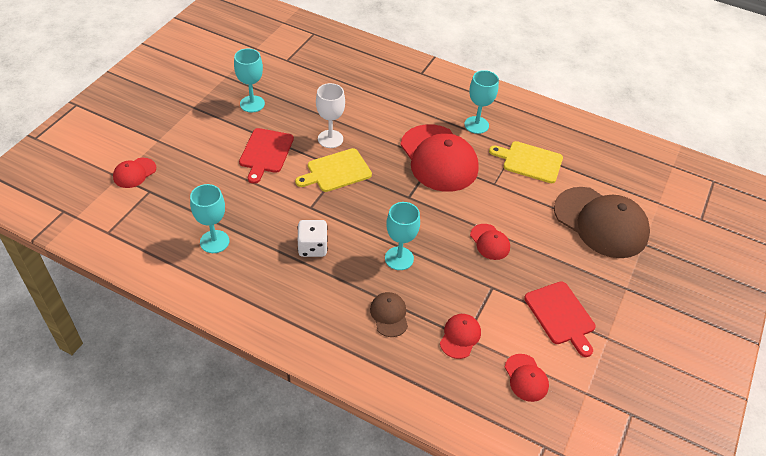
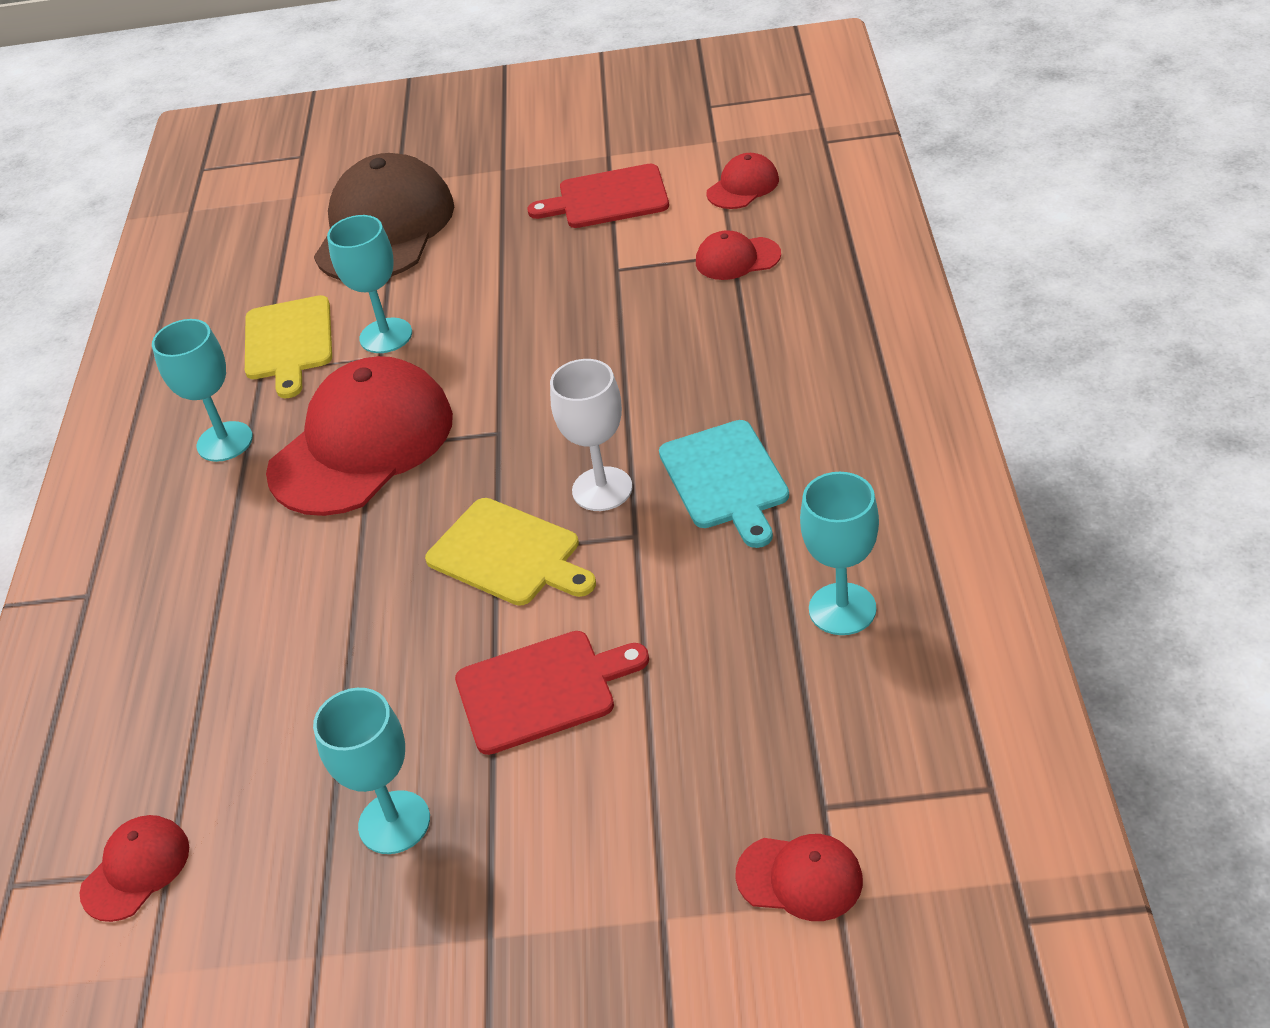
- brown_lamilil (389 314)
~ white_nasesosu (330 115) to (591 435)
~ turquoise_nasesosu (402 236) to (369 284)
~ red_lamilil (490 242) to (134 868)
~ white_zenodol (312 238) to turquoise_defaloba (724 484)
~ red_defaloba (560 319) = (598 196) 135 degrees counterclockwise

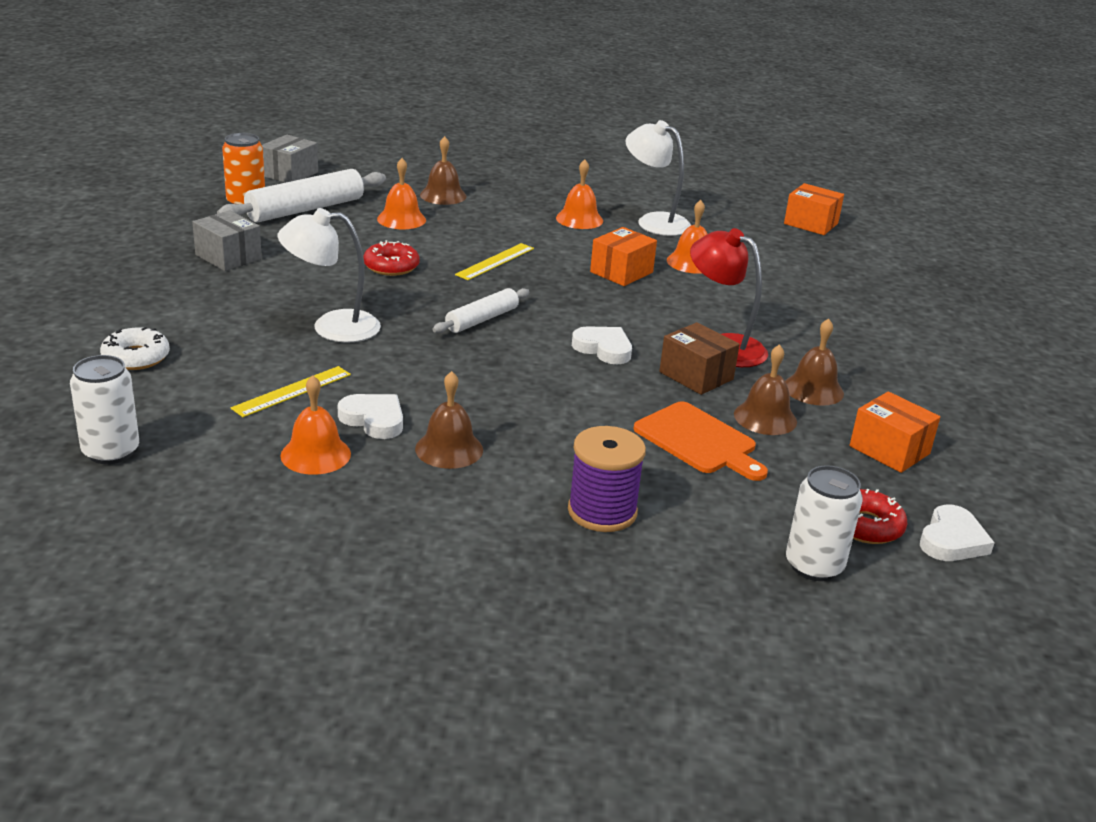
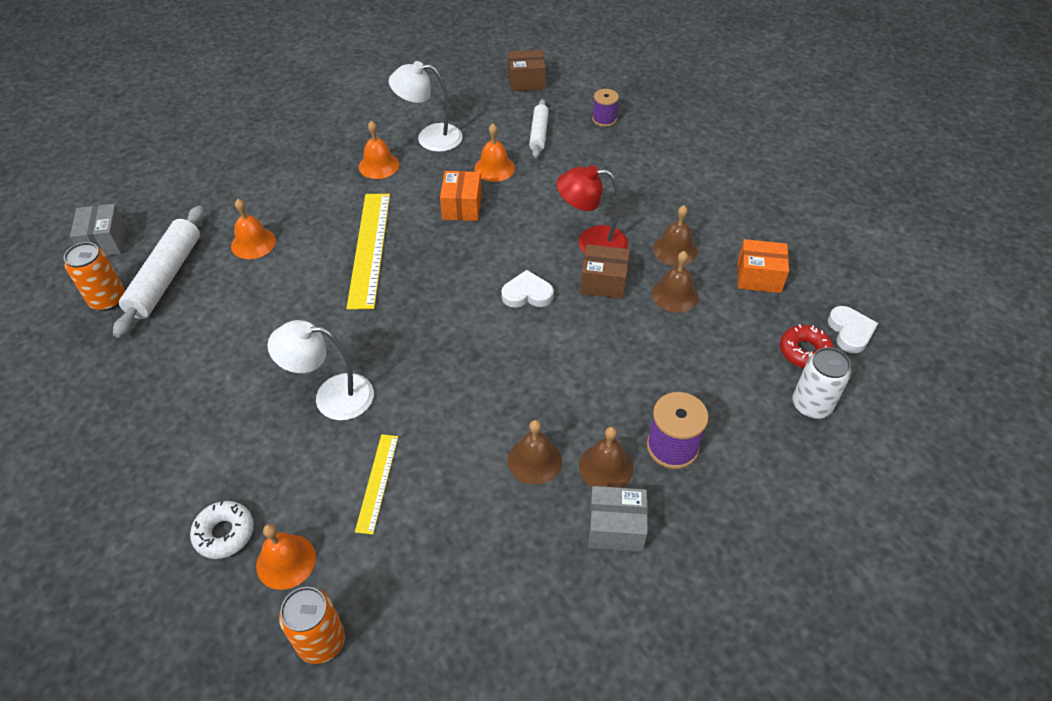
- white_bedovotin (370 416)
- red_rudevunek (391 258)
- orange_defaloba (701 441)
+ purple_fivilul (605 108)
~ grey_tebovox (227 240) to (618 519)
~ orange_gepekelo (315 425) to (286 557)
~ brown_gepekelo (443 170) to (606 457)
~ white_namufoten (481 310) to (539 128)
~ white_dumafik (104 409) to orange_dumafik (312 625)
~ orange_tebovox (814 209) to brown_tebovox (527 71)
~ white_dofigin (329 275) = (321 370) 45 degrees clockwise
~ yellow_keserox (494 261) = (368 252) x1.79

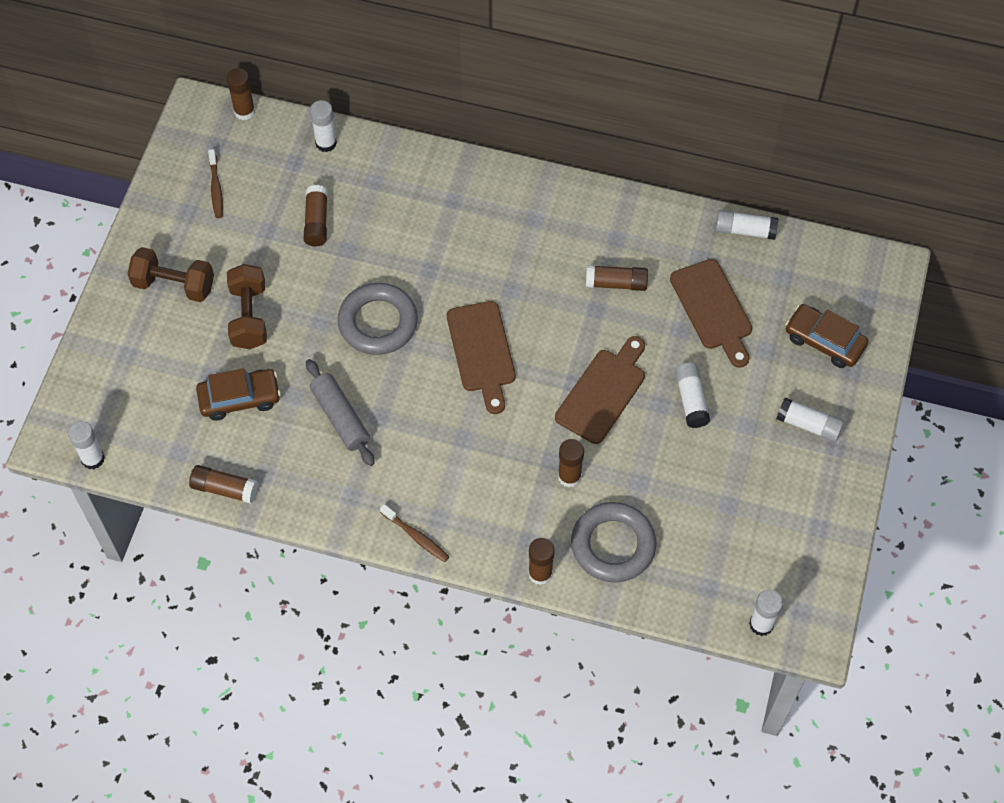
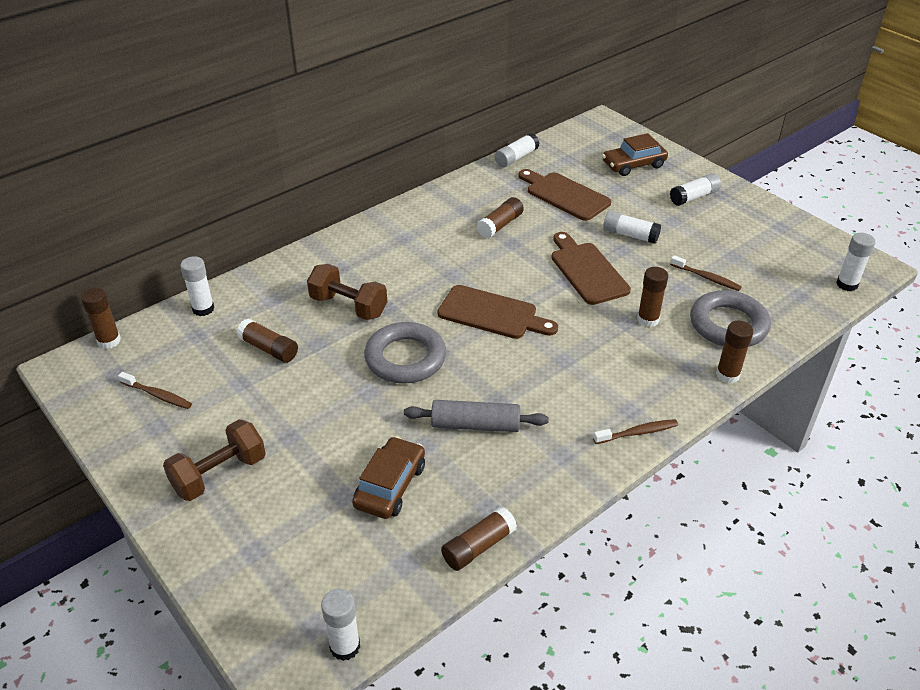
+ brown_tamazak (706 273)
~ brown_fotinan (247 306) to (347 292)
~ brown_defaloba (711 313) = (564 195) 150 degrees counterclockwise

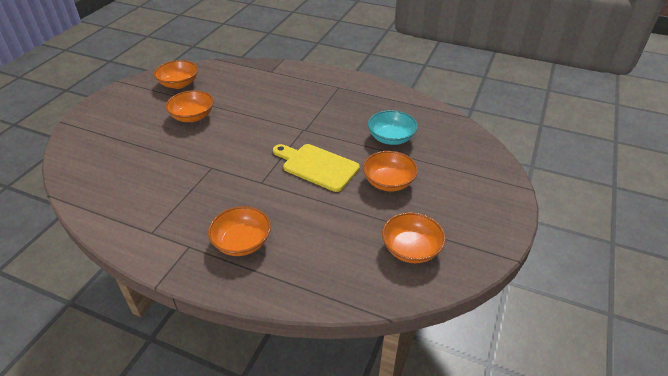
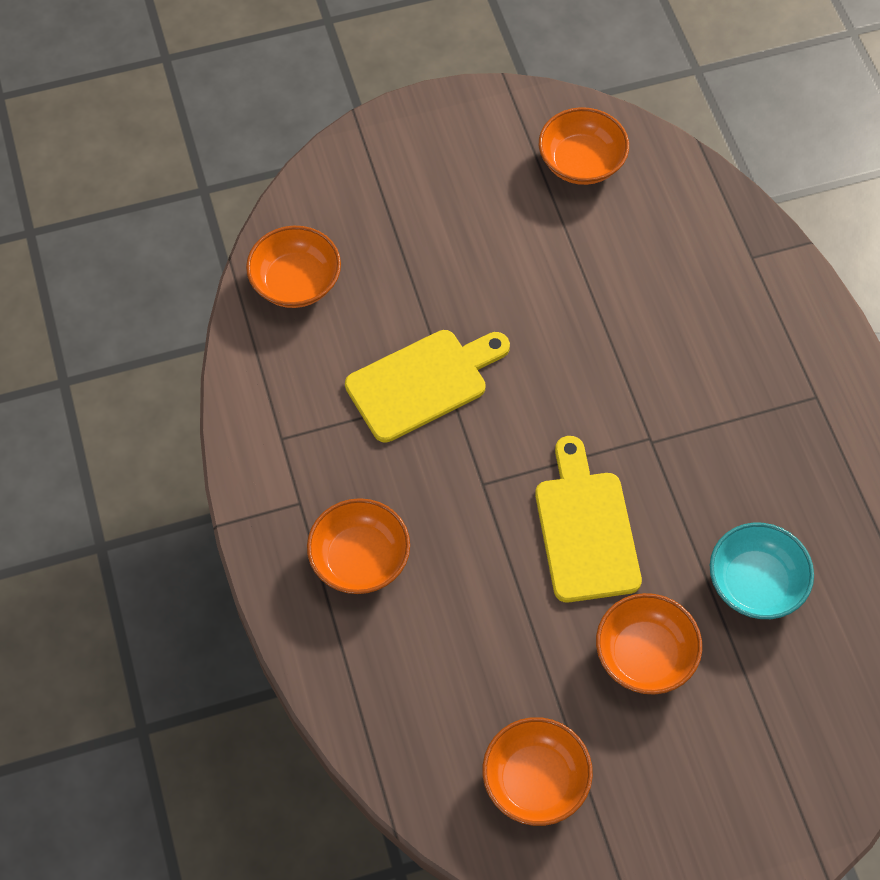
+ yellow_defaloba (427 386)
~ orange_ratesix (190 106) to (293 267)

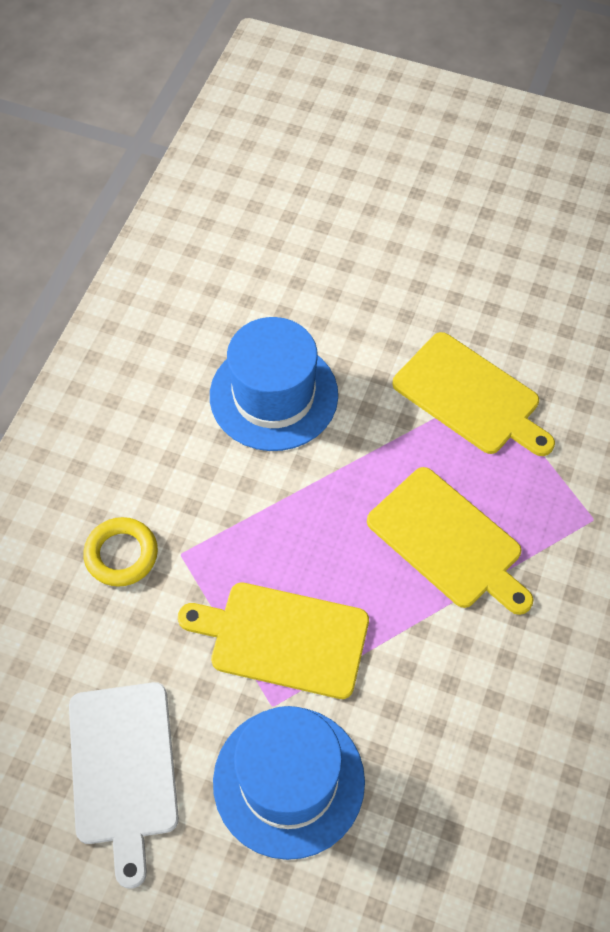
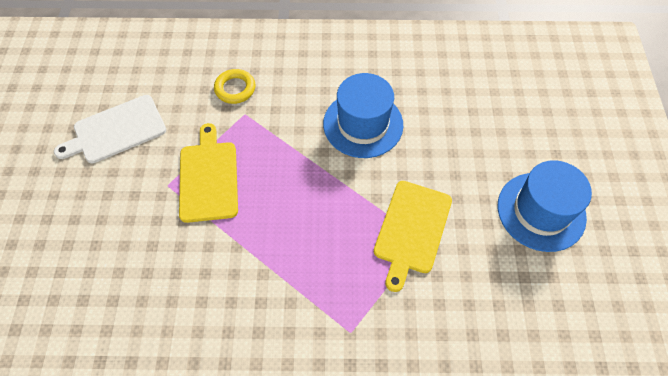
- yellow_defaloba (450 541)
~ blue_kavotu (289 783) to (545 206)

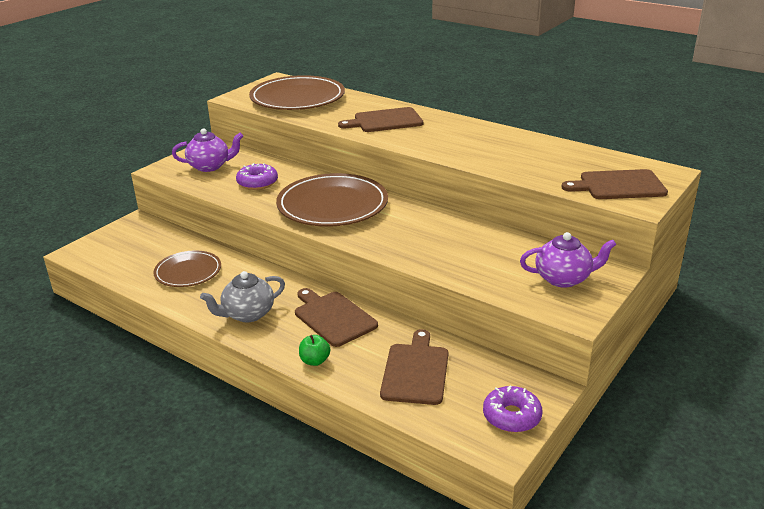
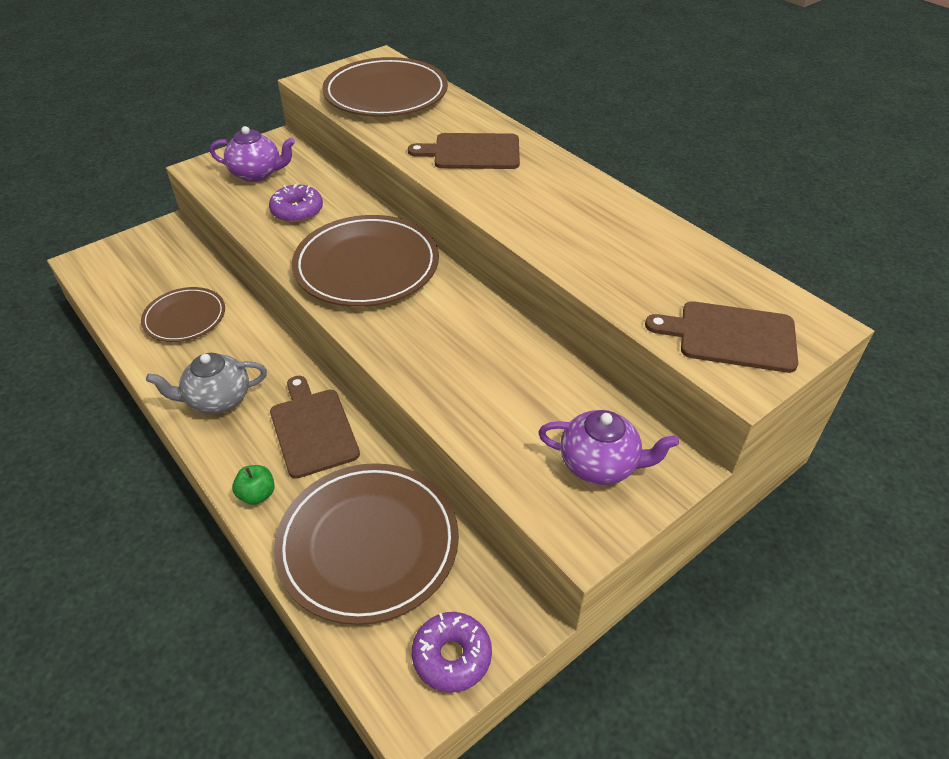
~ brown_defaloba (414 367) to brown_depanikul (366 544)

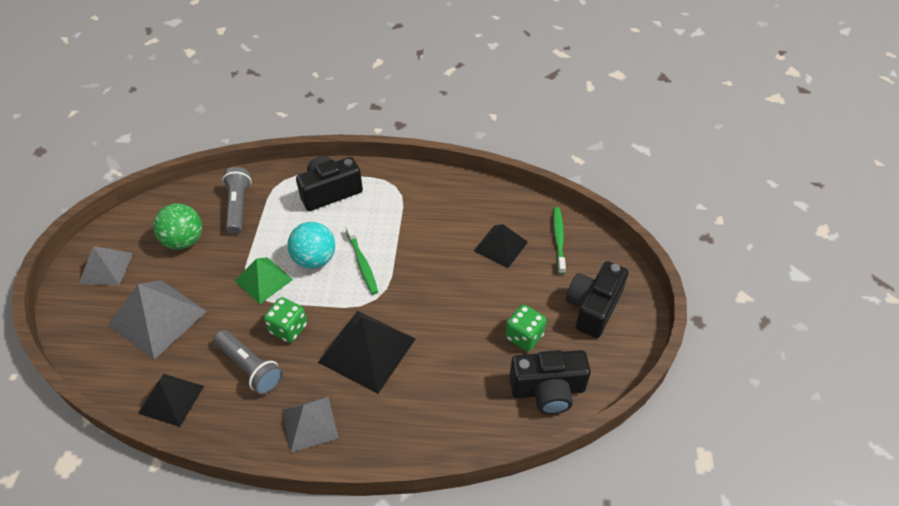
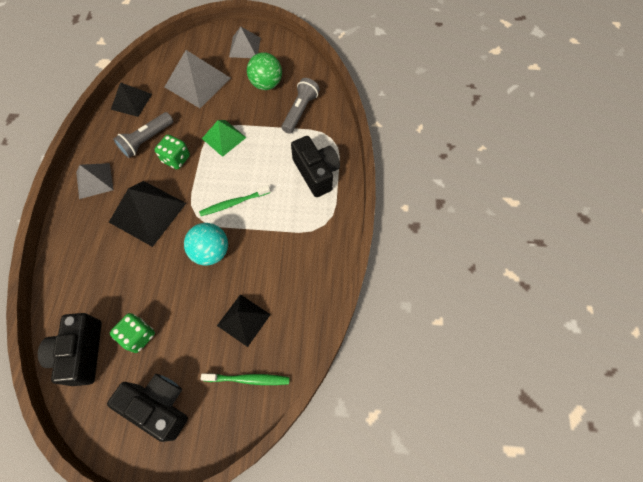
~ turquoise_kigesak (311 245) to (206 244)
~ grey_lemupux (237 200) = (301 106) 60 degrees counterclockwise

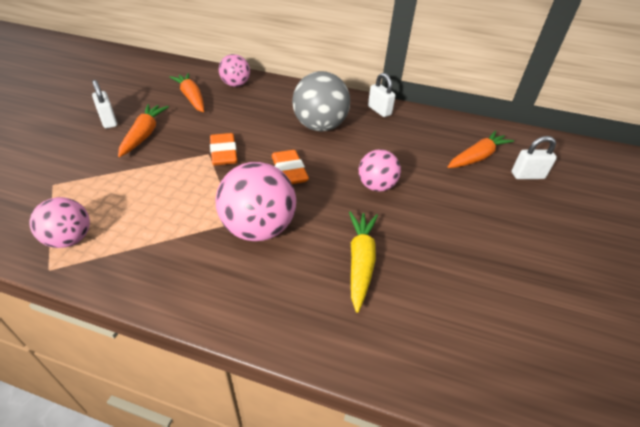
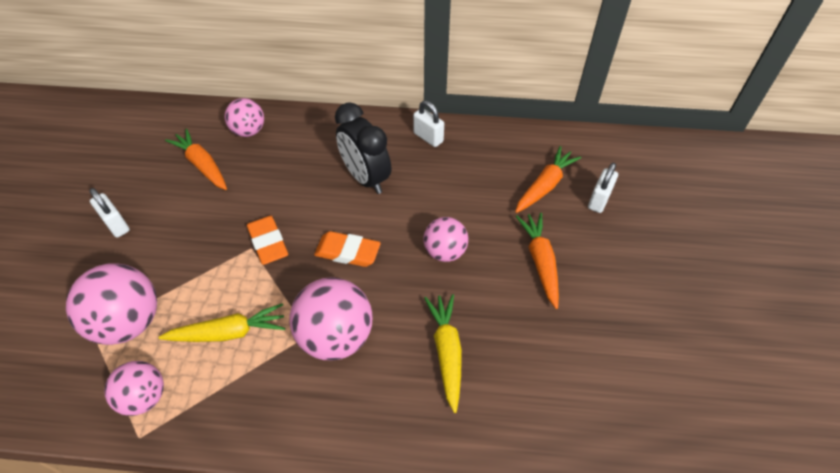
+ pink_kigesak (111 304)
+ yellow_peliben (221 322)
~ orange_peliben (143 130) to (537 261)
~ grey_kigesak (321 101) to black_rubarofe (363 148)
~ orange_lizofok (290 167) = (347 249) 45 degrees counterclockwise
~ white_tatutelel (534 157) = (603 188) 45 degrees counterclockwise

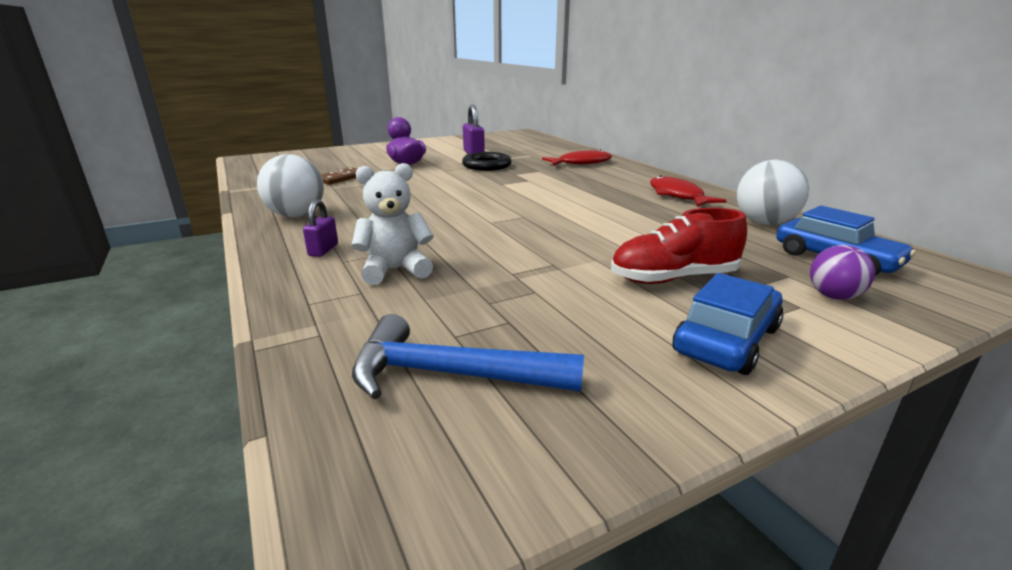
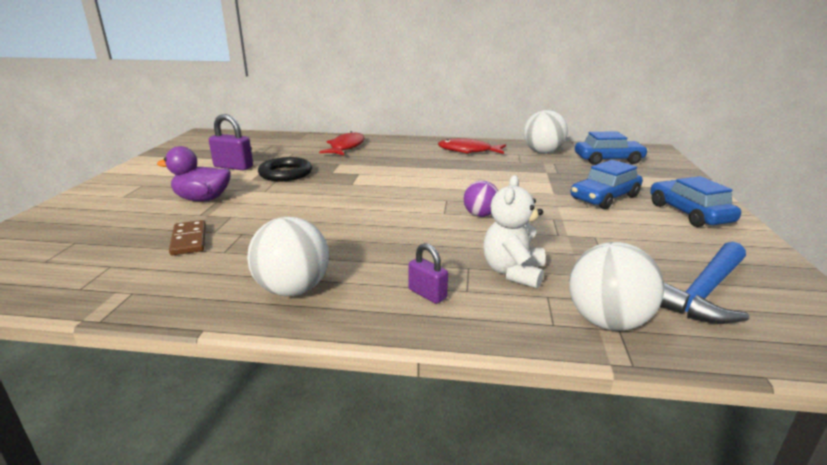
+ white_kigesak (616 286)
~ purple_kigesak (842 272) to (481 199)
~ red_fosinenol (679 246) to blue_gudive (607 184)

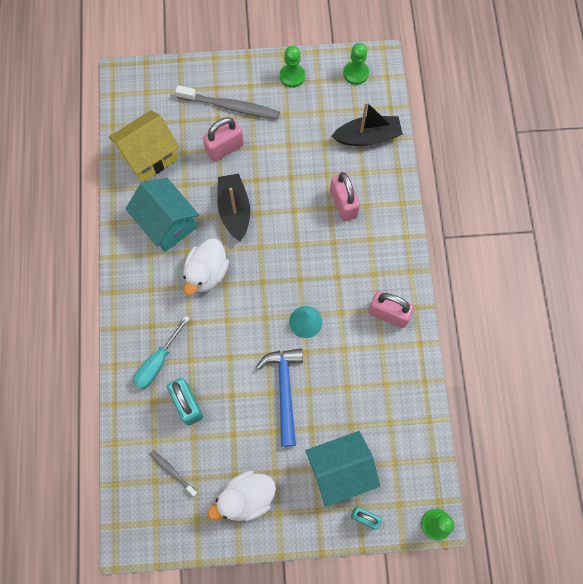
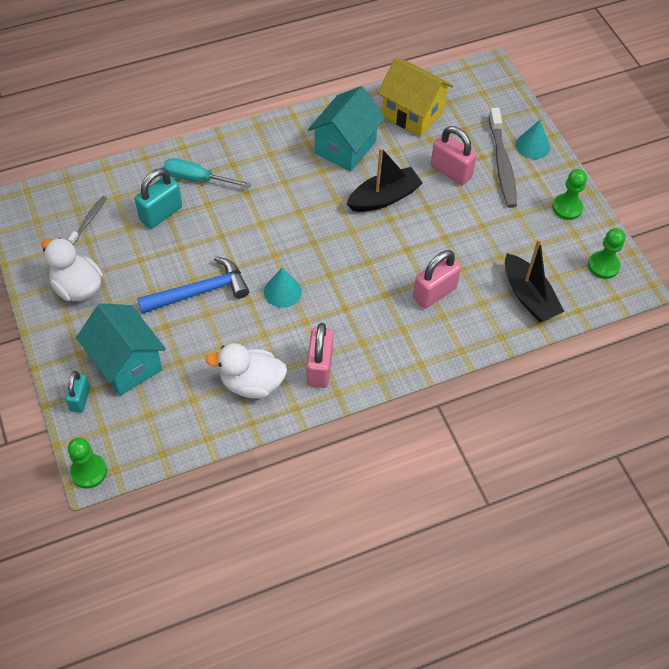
+ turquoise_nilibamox (533 139)
~ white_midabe (206 266) to (246 371)

